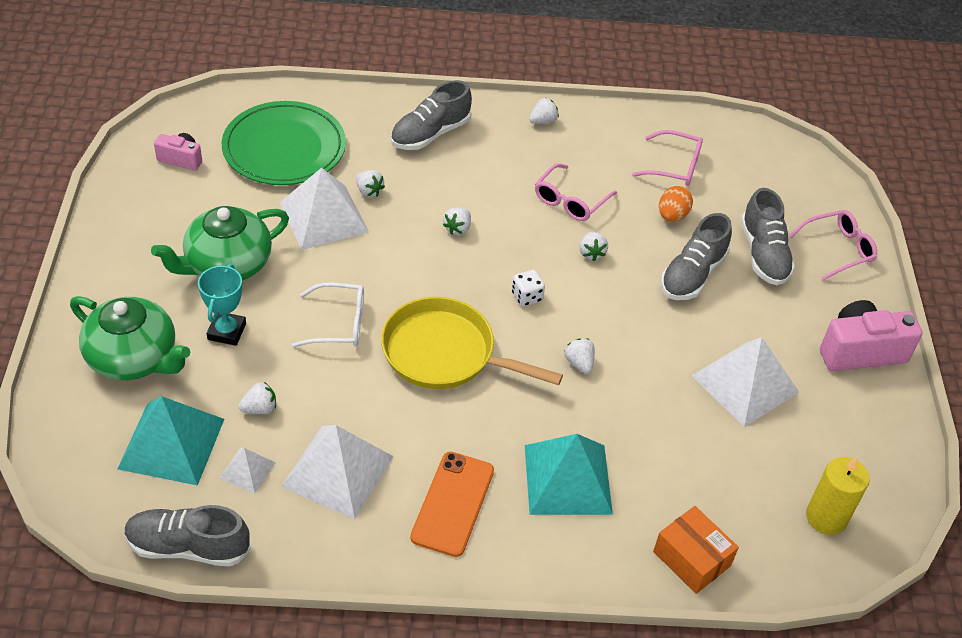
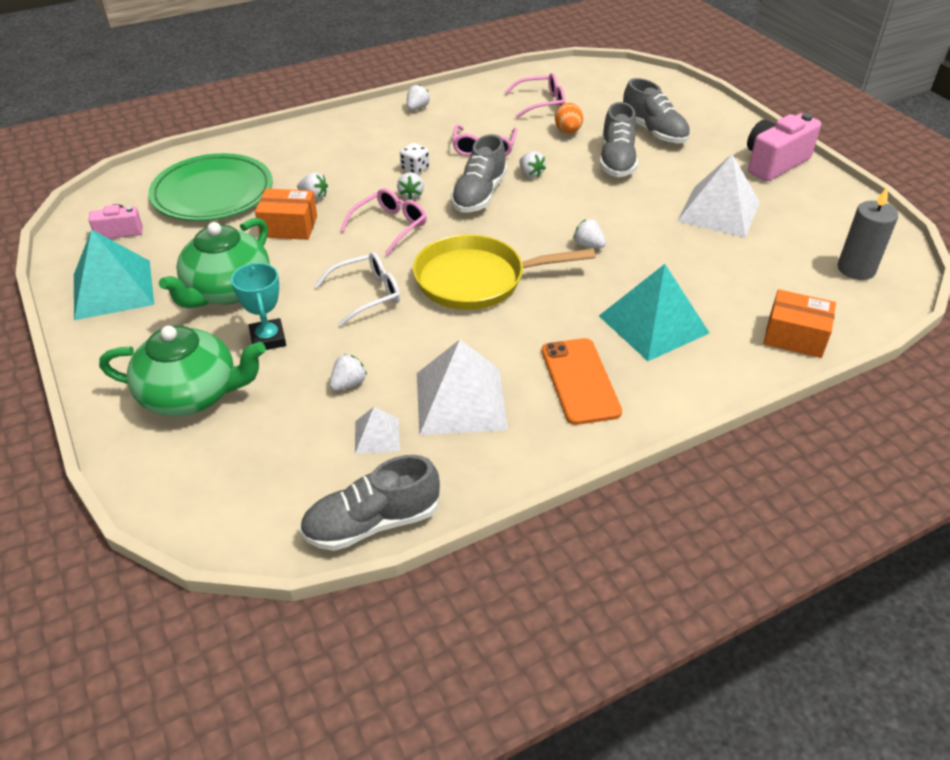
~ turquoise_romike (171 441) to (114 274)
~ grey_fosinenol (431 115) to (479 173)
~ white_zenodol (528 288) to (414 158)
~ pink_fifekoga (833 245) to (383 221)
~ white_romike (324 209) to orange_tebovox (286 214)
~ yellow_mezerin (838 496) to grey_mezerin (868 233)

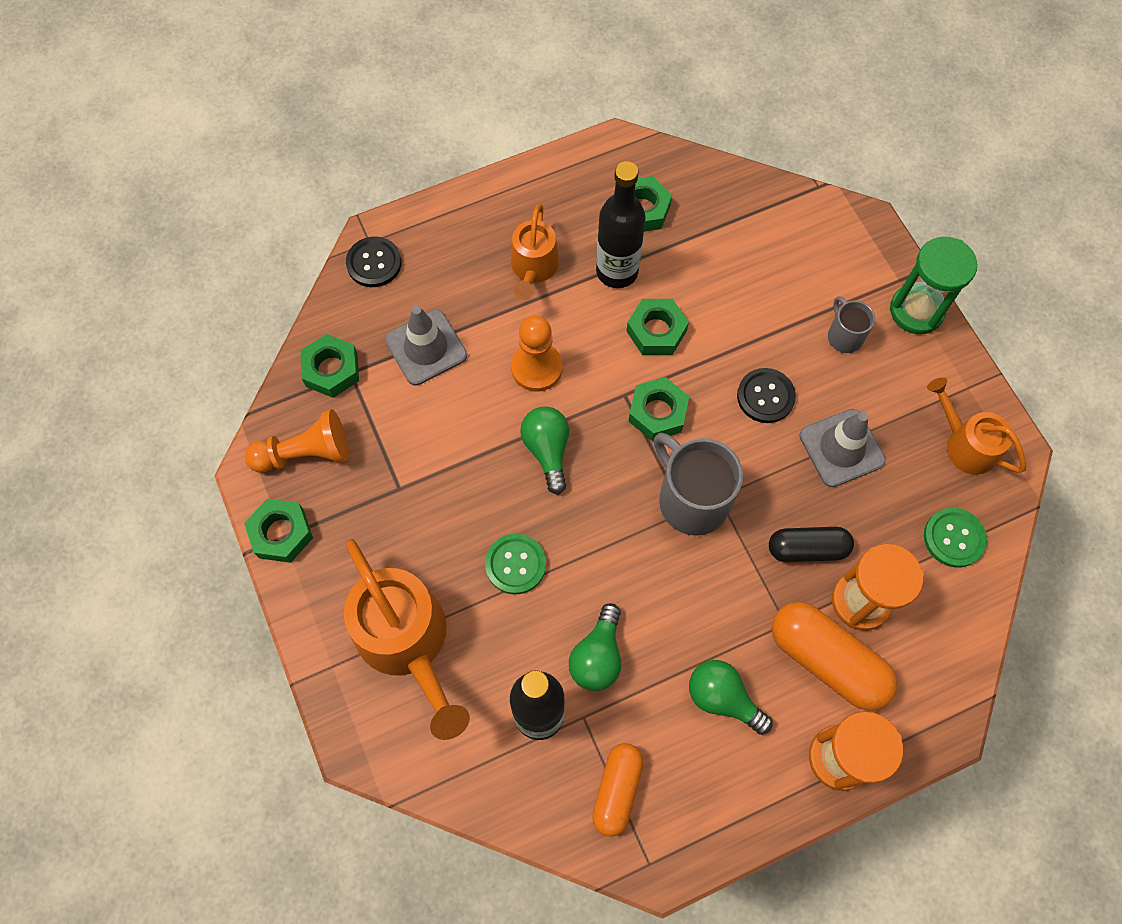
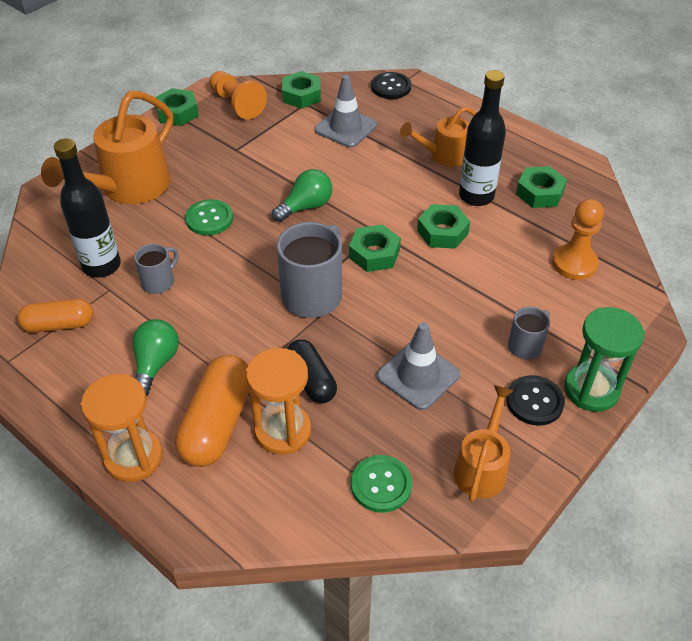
~ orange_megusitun (537 354) to (578 239)
~ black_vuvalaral (766 395) to (535 400)
~ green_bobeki (595 647) to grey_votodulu (156 269)

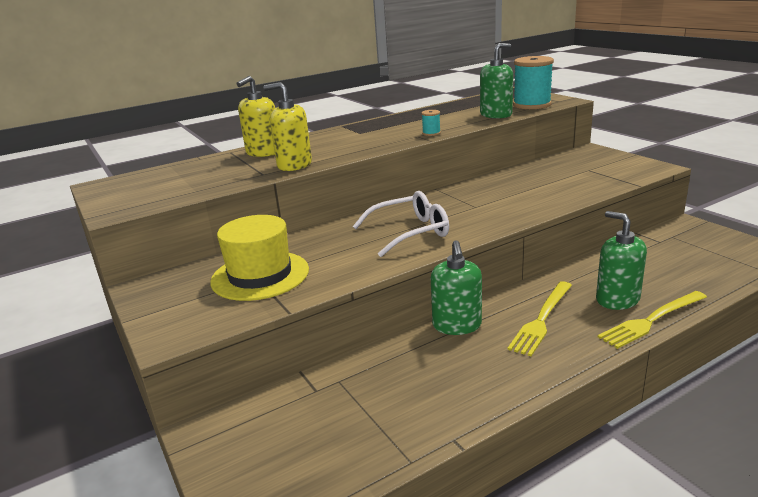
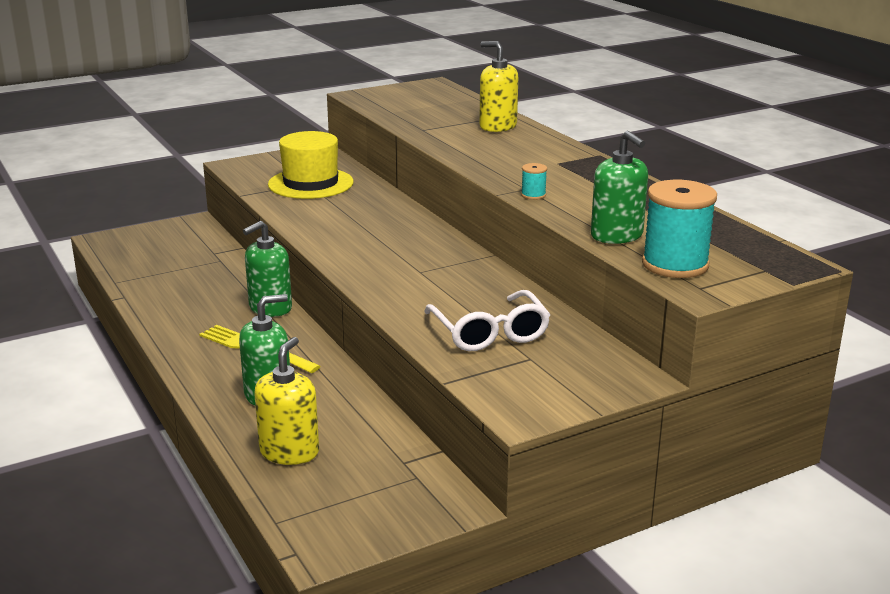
- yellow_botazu (652 320)
~ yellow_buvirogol (287 126) to (286 401)
~ white_fifekoga (401 224) to (487 320)
~ green_buvirogol (456 287) = (267 269) 45 degrees counterclockwise

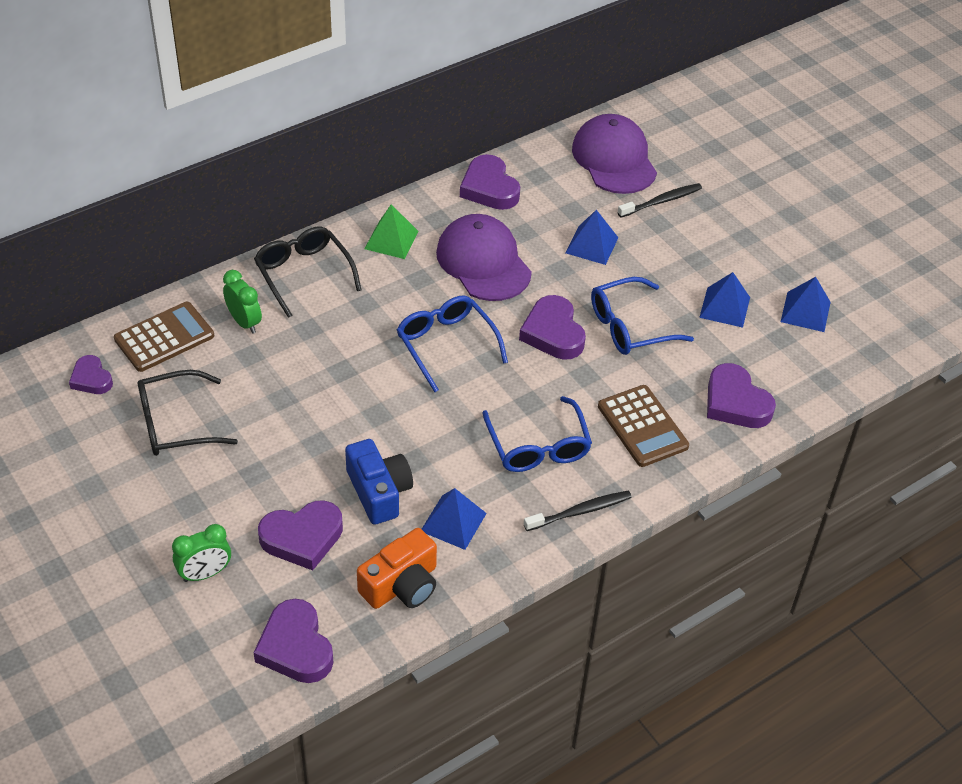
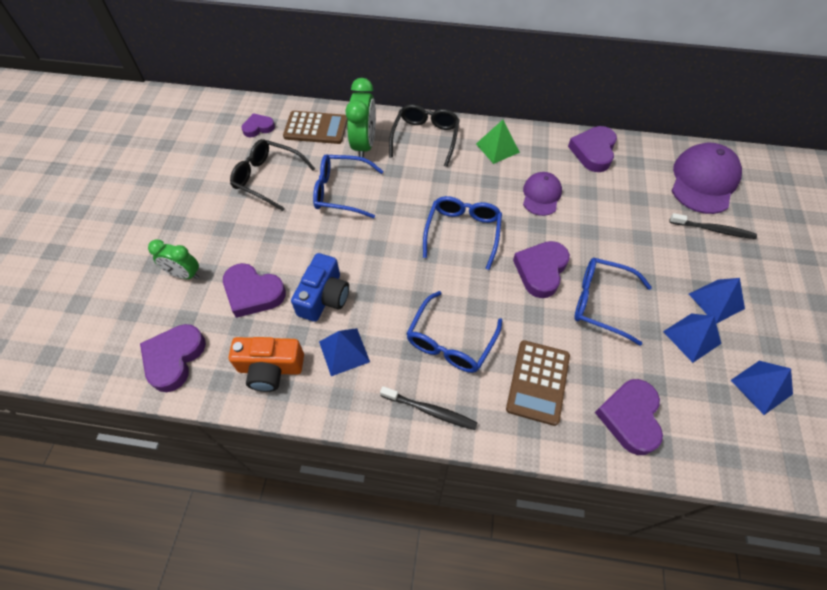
+ blue_fifekoga (348 186)
~ blue_romike (591 237) to (717 301)
~ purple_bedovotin (91 374) = (258 125) 60 degrees clockwise
~ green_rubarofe (242 302) = (360 118) x1.55
~ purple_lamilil (484 257) = (542 194) x0.59

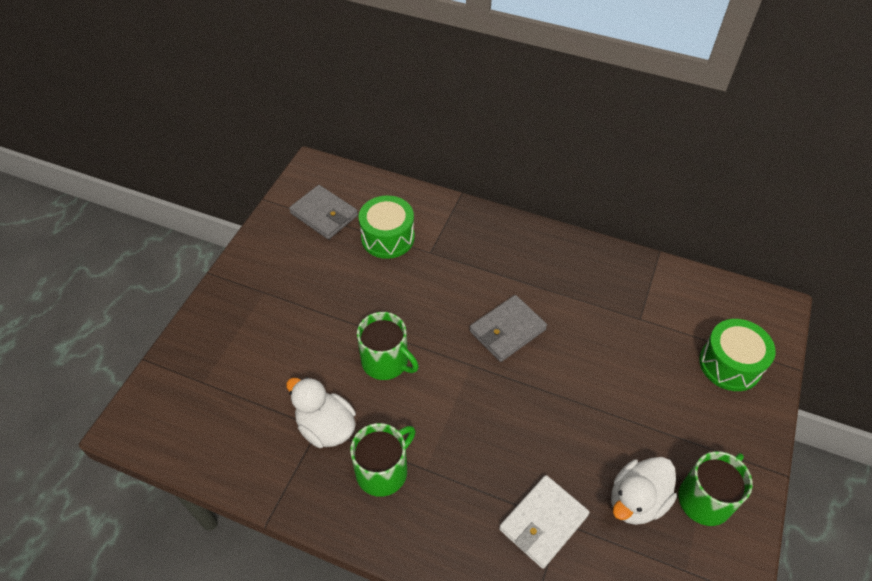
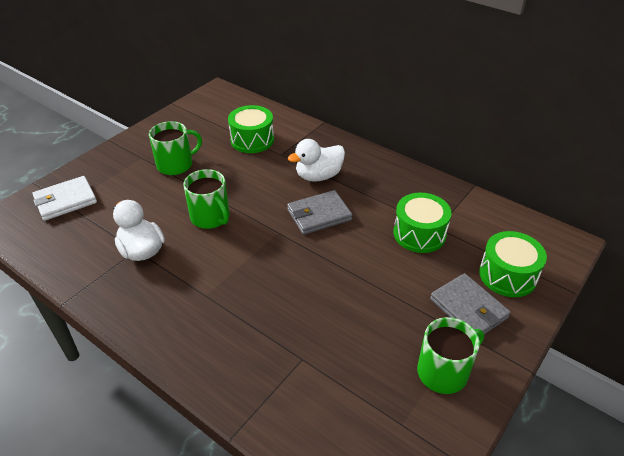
+ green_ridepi (423 223)
~ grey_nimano (323 212) to (470 303)
~ green_votodulu (382 460) to (175 148)
~ white_nimano (544 522) to (65 198)
~ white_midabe (644 491) to (316 160)

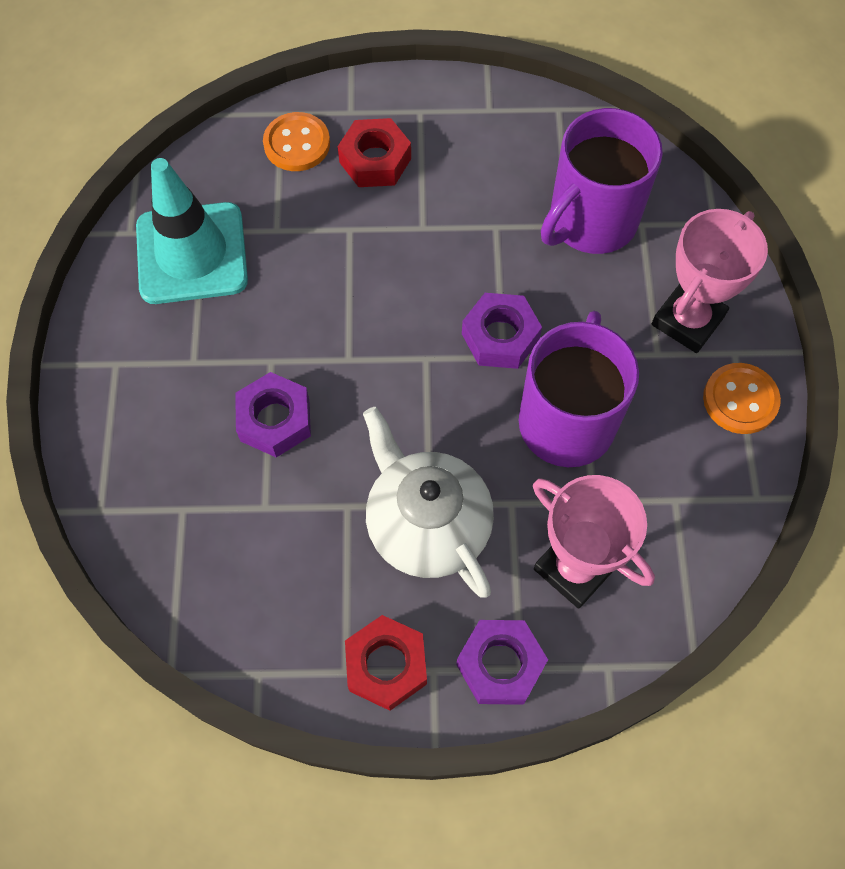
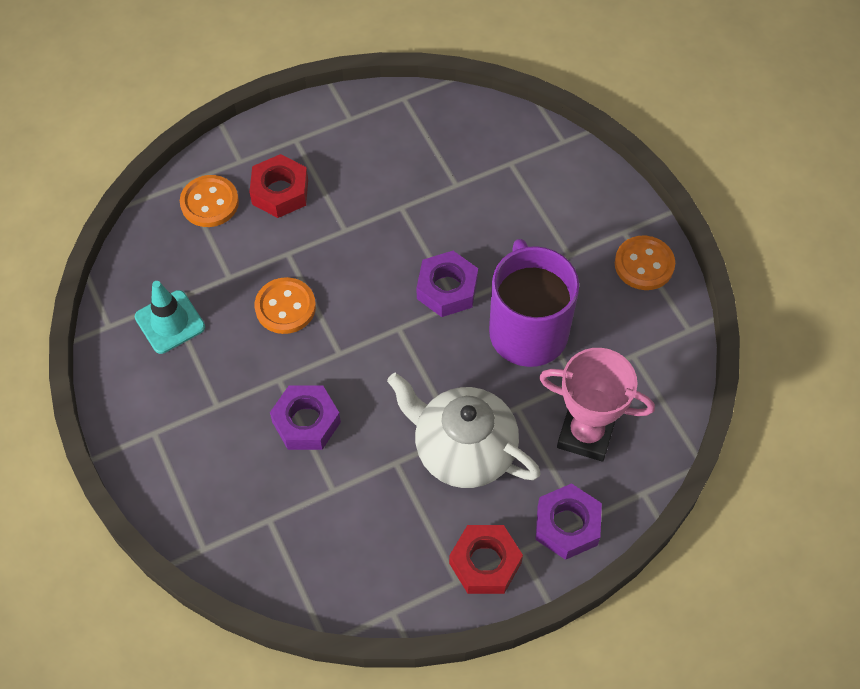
- purple_votodulu (602 181)
- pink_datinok (710 281)
+ orange_vuvalaral (285 305)
~ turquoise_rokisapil (192 231) = (170 317) x0.60

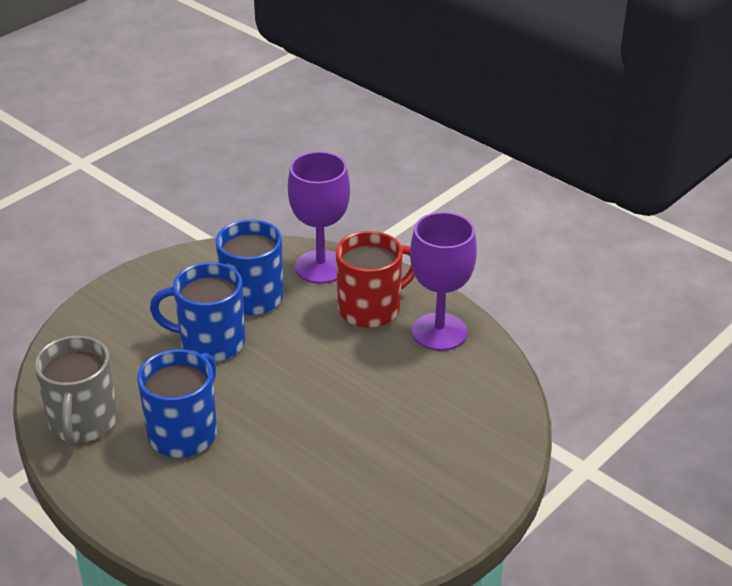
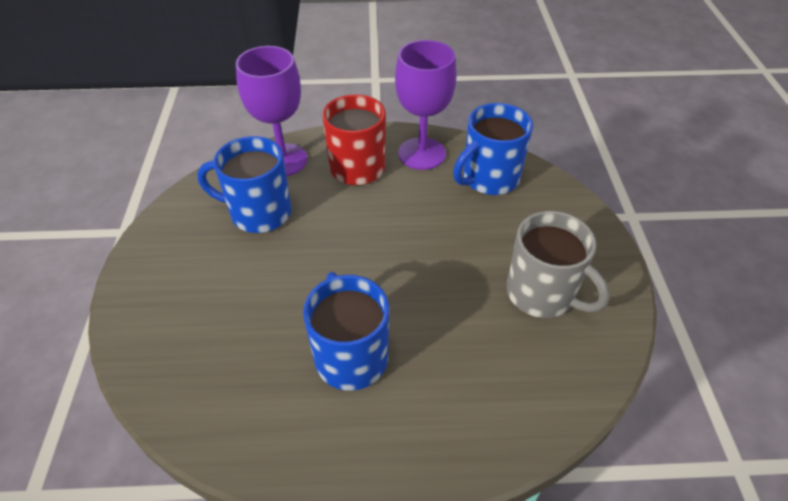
~ grey_votodulu (75 390) to (558 264)
~ blue_votodulu (197 312) to (493 149)

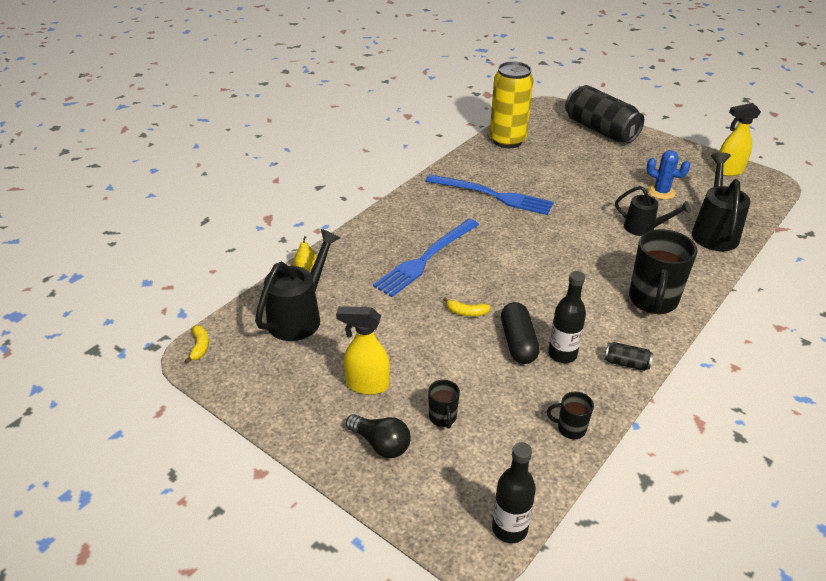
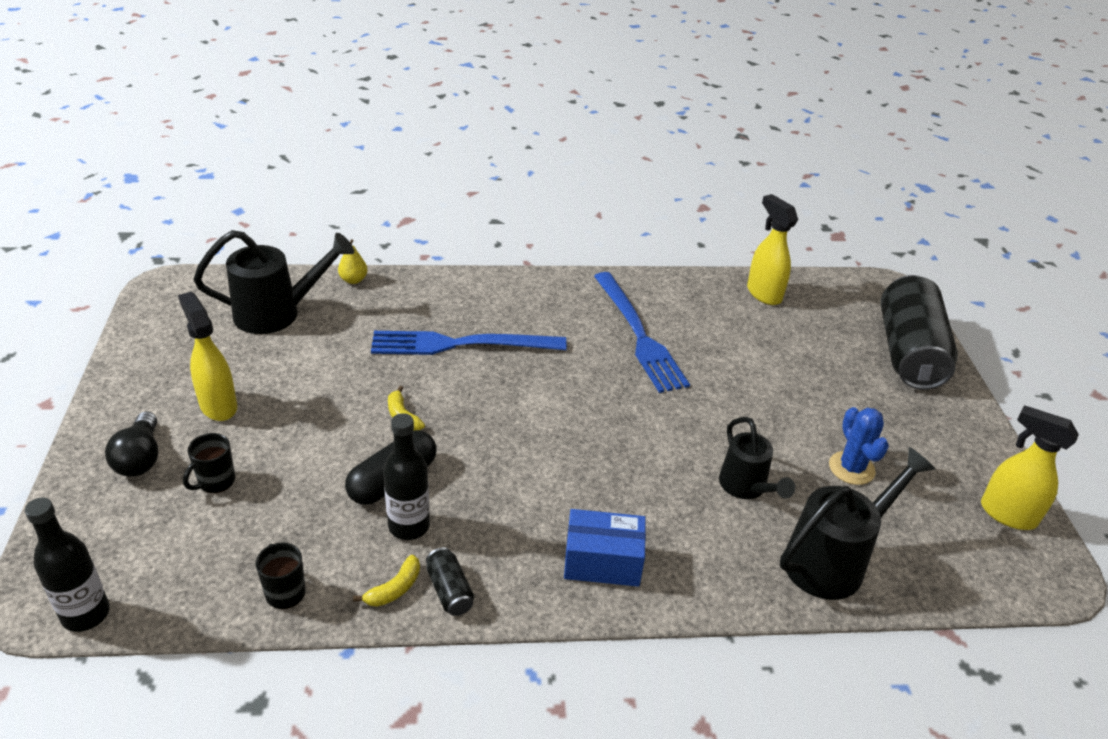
~ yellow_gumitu (197 344) to (386 581)
~ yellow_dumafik (511 104) to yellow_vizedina (772 249)
~ black_votodulu (663 271) to blue_tebovox (605 548)

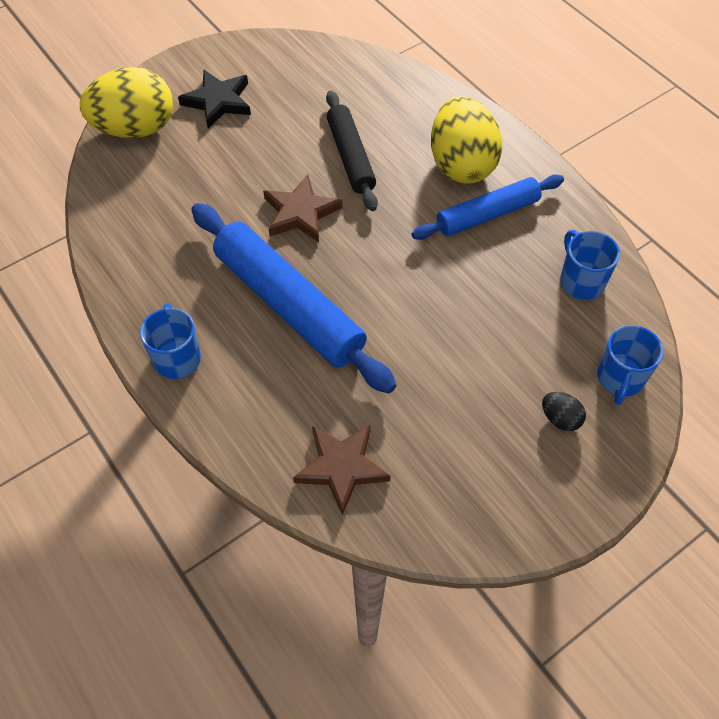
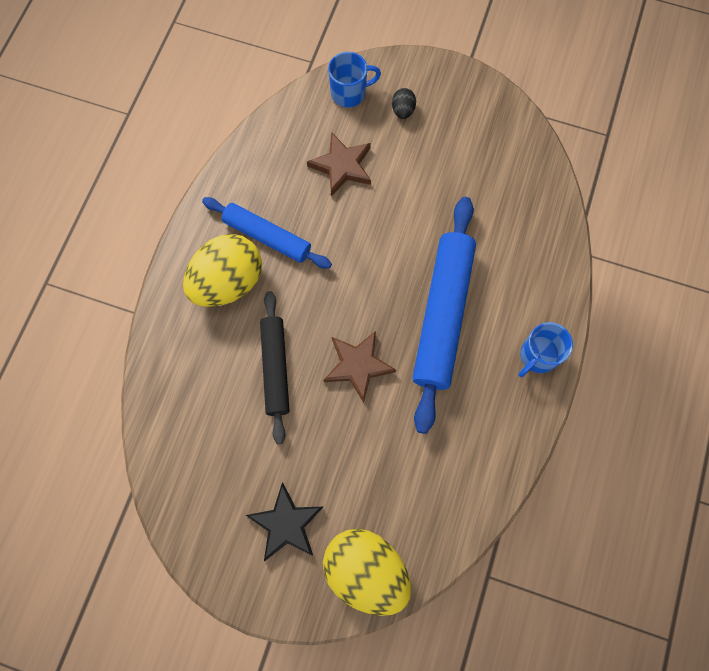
- blue_votodulu (590 265)
~ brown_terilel (342 470) to (339 164)
~ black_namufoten (352 150) = (275 367) 45 degrees counterclockwise

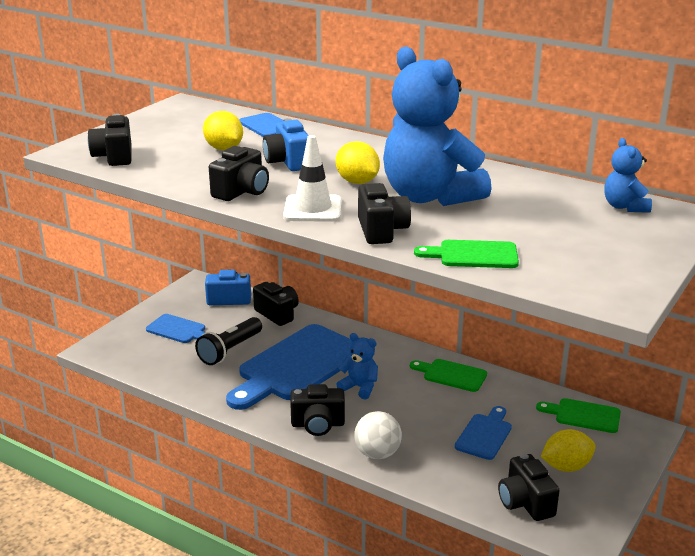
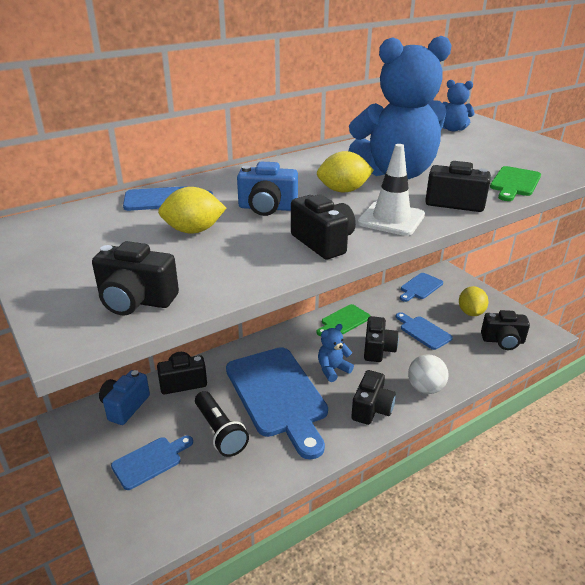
+ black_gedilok (381 339)
~ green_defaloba (578 415) to blue_defaloba (421 287)

